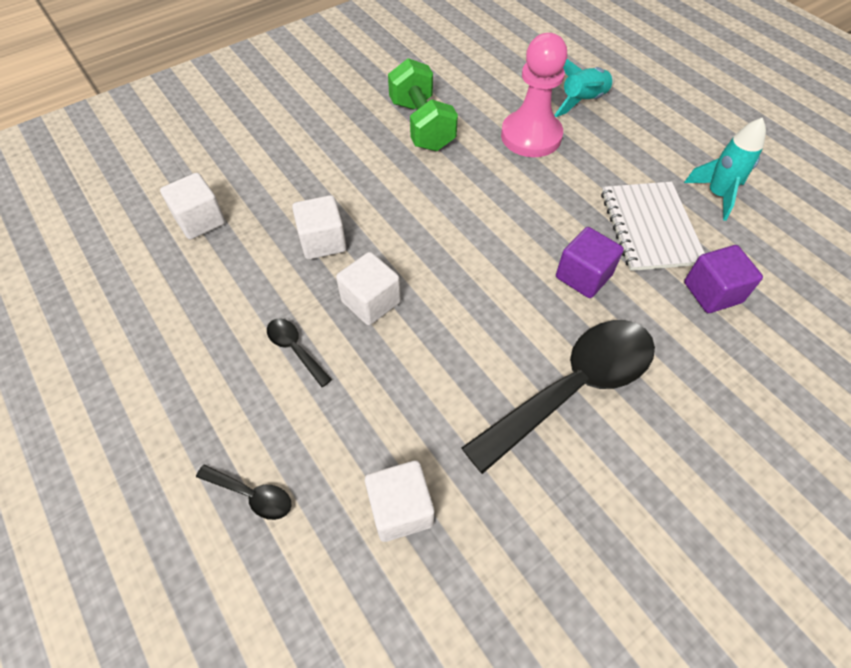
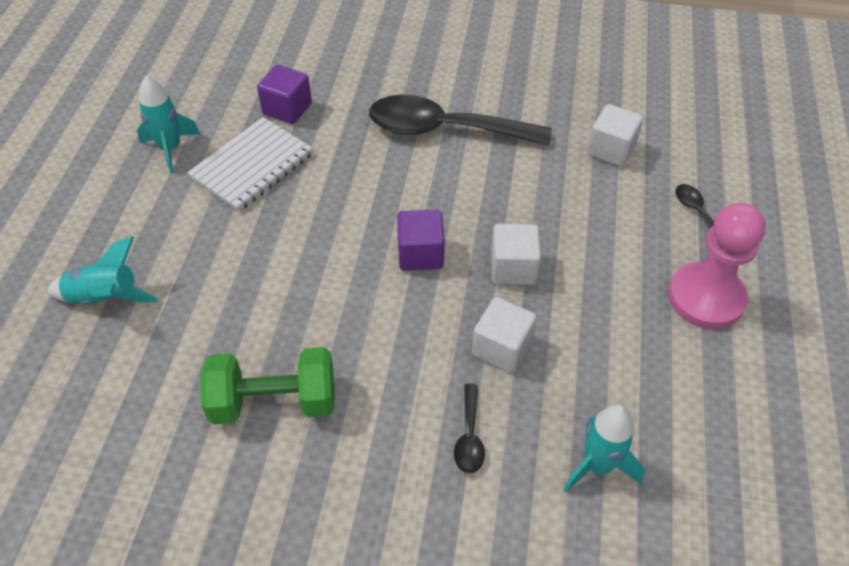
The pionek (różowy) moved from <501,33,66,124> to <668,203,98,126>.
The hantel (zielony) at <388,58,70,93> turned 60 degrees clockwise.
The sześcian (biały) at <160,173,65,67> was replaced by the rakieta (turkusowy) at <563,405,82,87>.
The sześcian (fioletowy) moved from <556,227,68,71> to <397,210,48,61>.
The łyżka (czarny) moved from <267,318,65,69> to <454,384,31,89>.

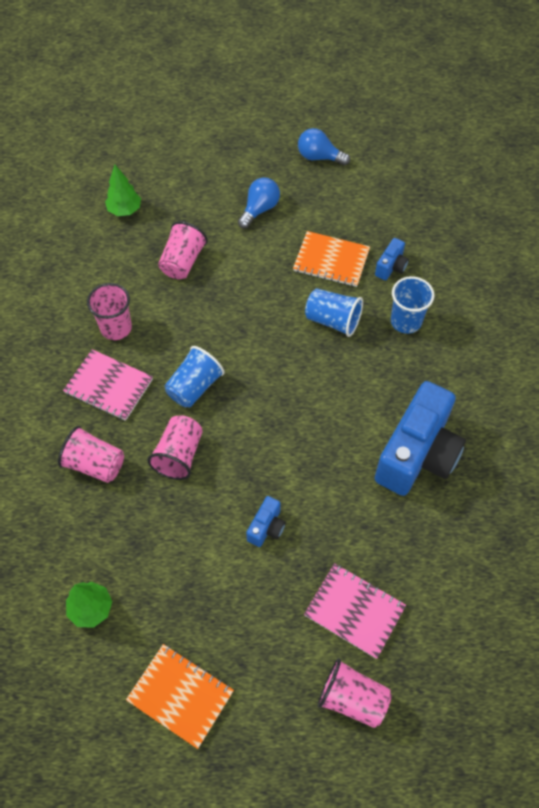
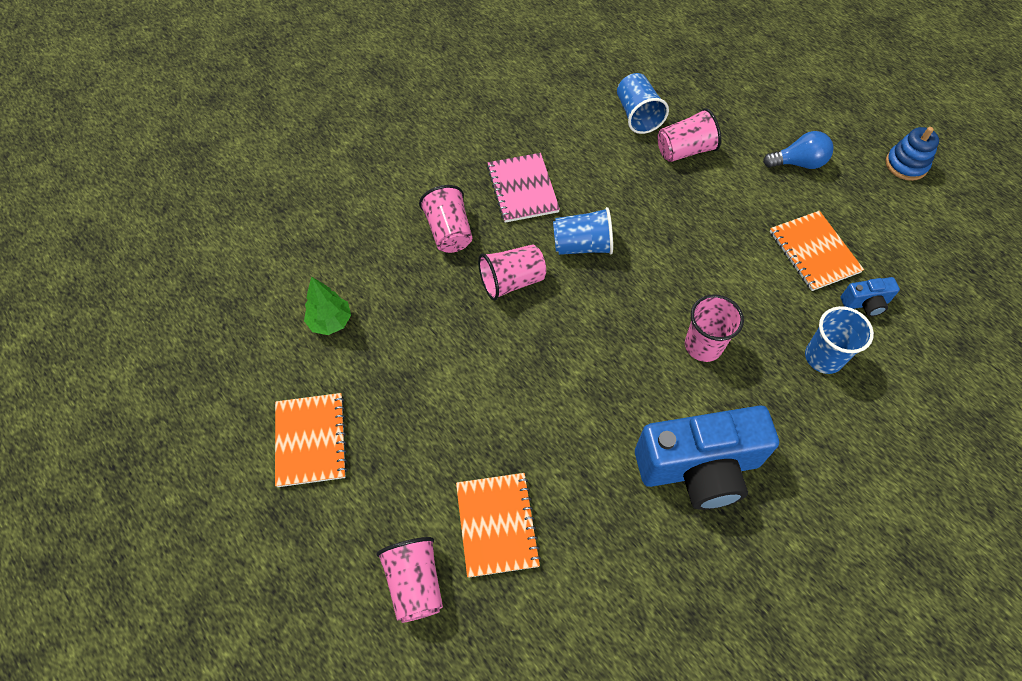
The żarówka (niebieski) at <298,128,52,38> was replaced by the zabawka nakładanka (niebieski) at <886,127,53,54>.
The drzewko (zielony) at <105,164,36,52> disappeared.
The szklanka (różowy) moved from <87,283,45,57> to <685,294,59,68>.
The szklanka (niebieski) moved from <305,288,58,49> to <617,73,52,61>.
The aparat fotograficzny (niebieski) at <246,496,40,51> disappeared.
The zeszyt (różowy) at <304,563,102,96> became the zeszyt (pomarańczowy) at <456,473,85,105>.

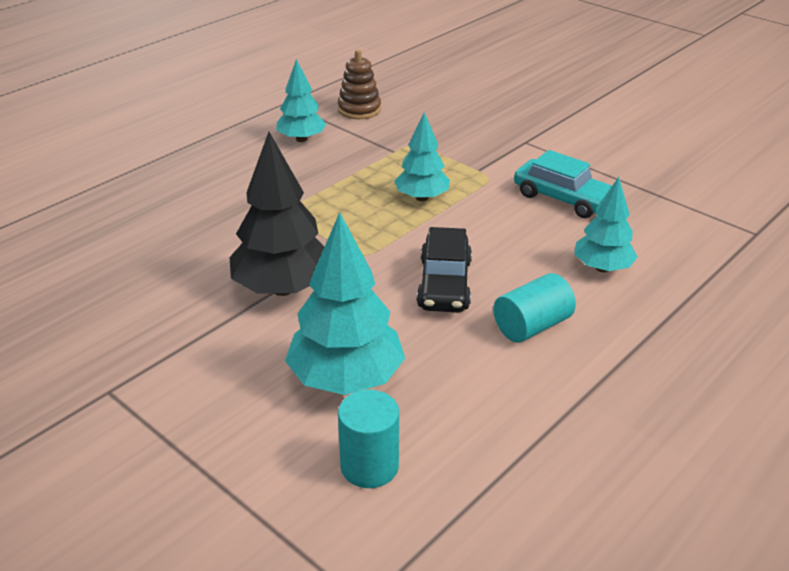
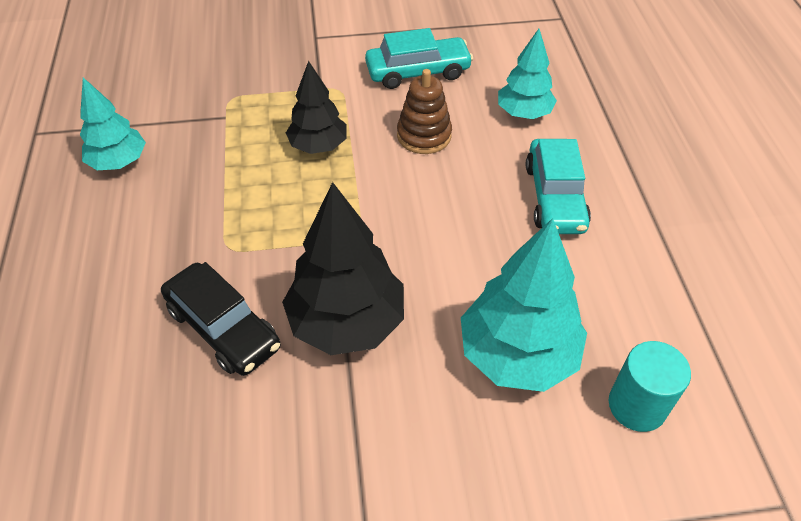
The zabawka nakładanka (brązowy) moved from <338,49,43,70> to <397,69,55,85>.
The drzewko (turkusowy) at <395,112,55,89> became the drzewko (czarny) at <286,61,61,93>.
The samochód (czarny) moved from <417,227,55,85> to <161,262,119,114>.
The walec (turkusowy) at <493,273,83,70> was replaced by the samochód (turkusowy) at <526,139,65,95>.

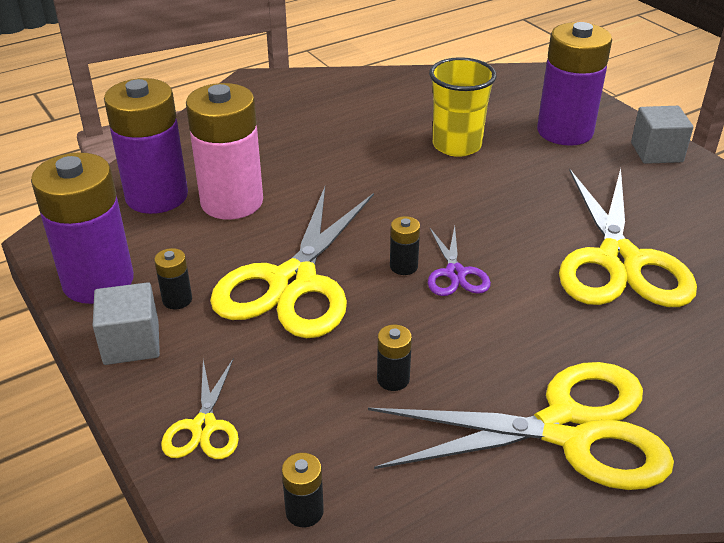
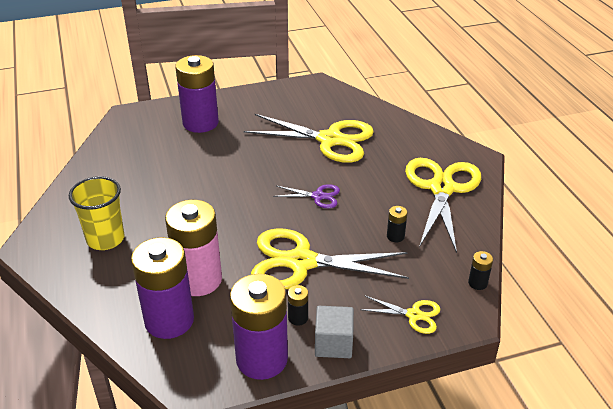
The szklanka (żółty) moved from <429,57,67,100> to <69,176,56,74>.
The sześcian (szary) at <631,106,62,58> disappeared.
The nożyczki (żółty) at <210,187,164,151> turned 150 degrees clockwise.
The bateria (czarny) at <390,216,30,59> disappeared.

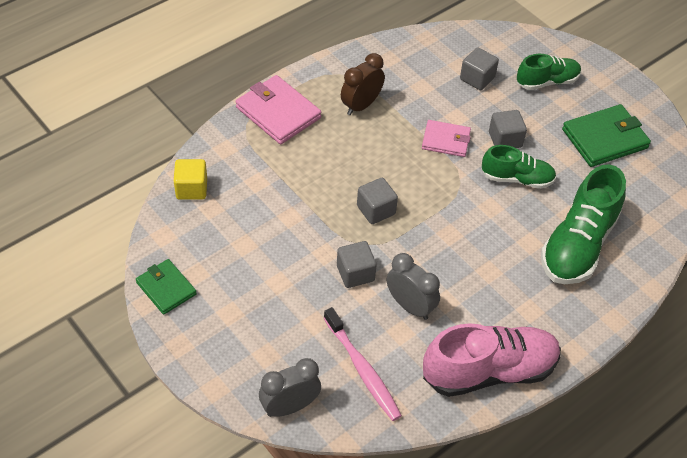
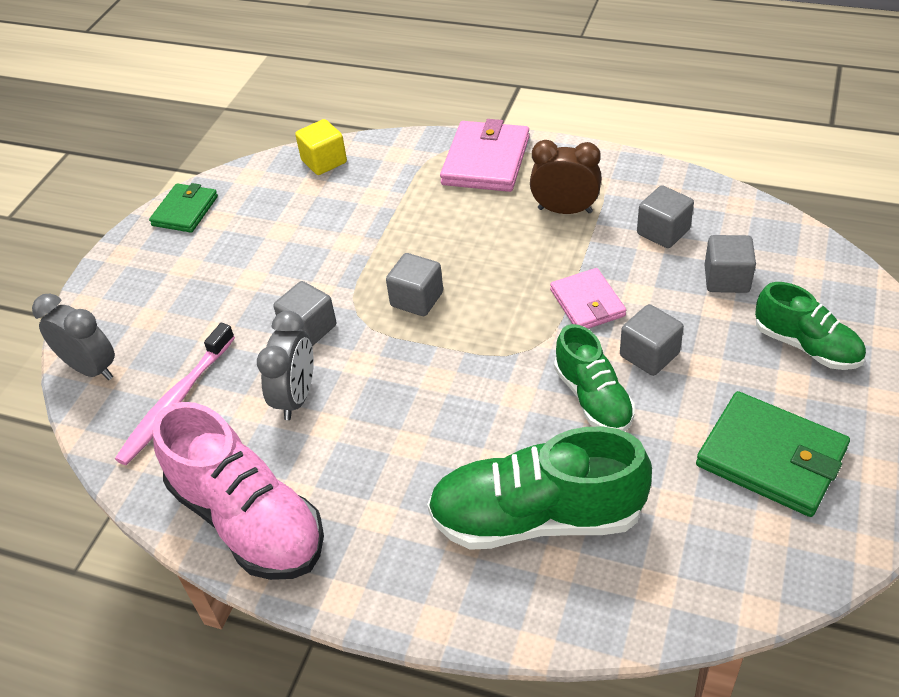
The sześcian (szary) at <637,185,57,63> appeared.

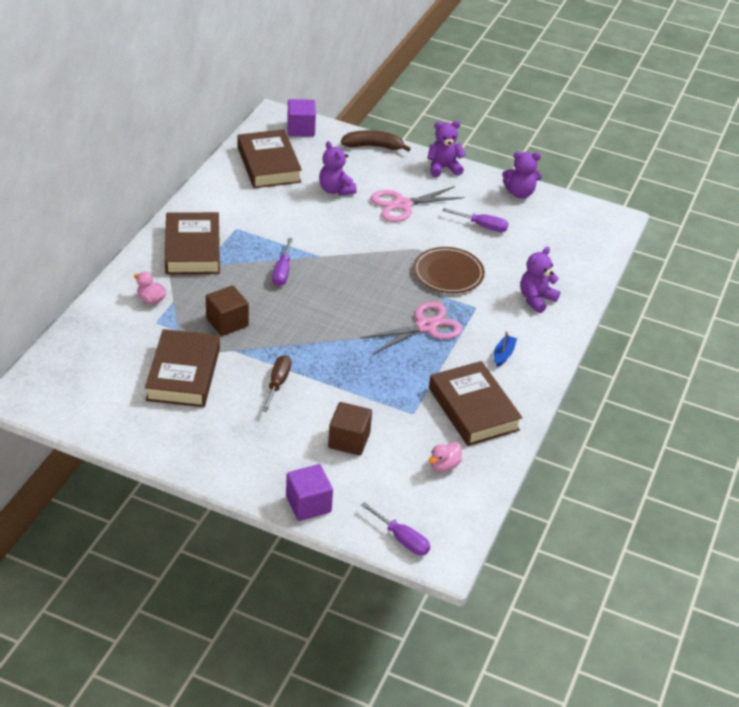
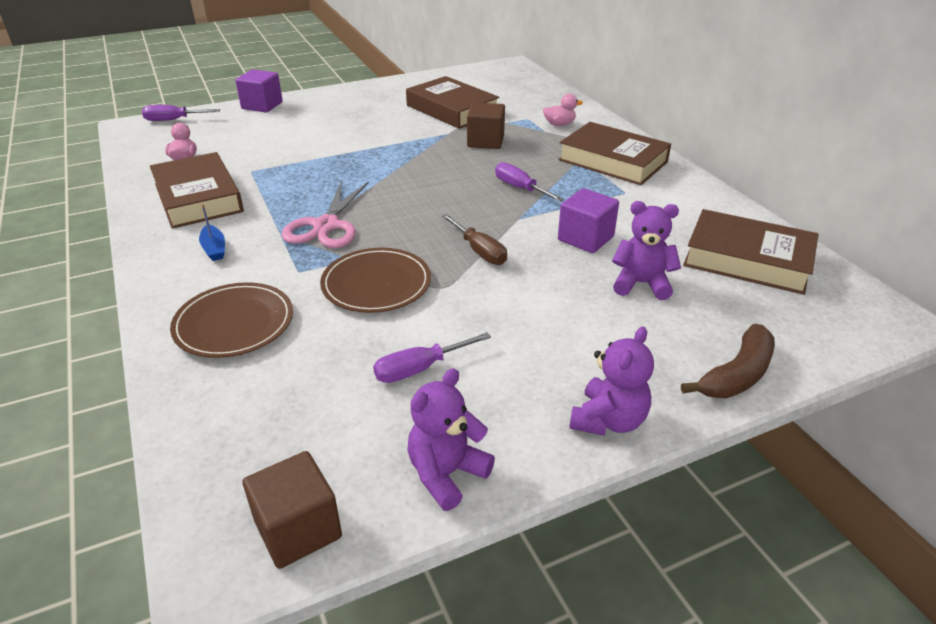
The sześcian (fioletowy) moved from <287,99,29,38> to <558,188,61,65>.
The nożyczki (różowy) at <371,186,93,36> disappeared.
The miś (fioletowy) at <520,247,40,66> was replaced by the talerz (brązowy) at <170,282,123,76>.
The śrubokręt (brązowy) moved from <262,355,29,57> to <441,214,66,51>.
The książka (brązowy) at <429,361,93,85> turned 45 degrees clockwise.
The sześcian (brązowy) moved from <328,402,44,54> to <243,451,99,118>.

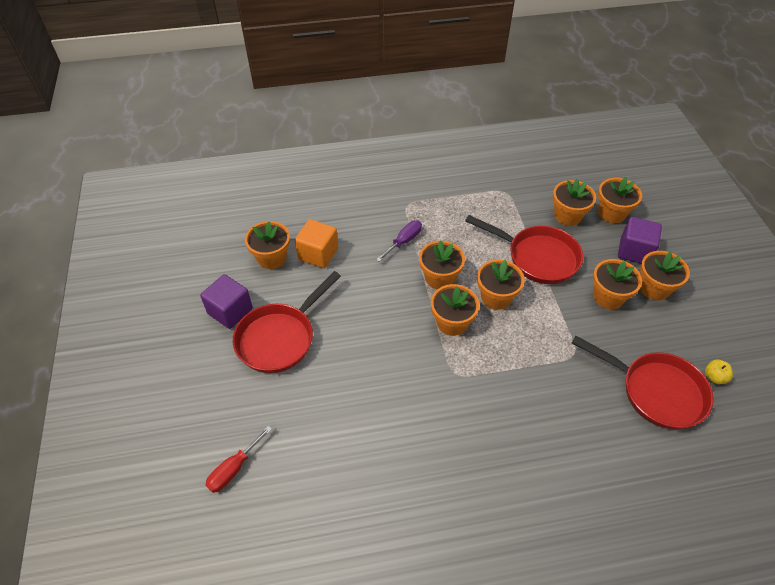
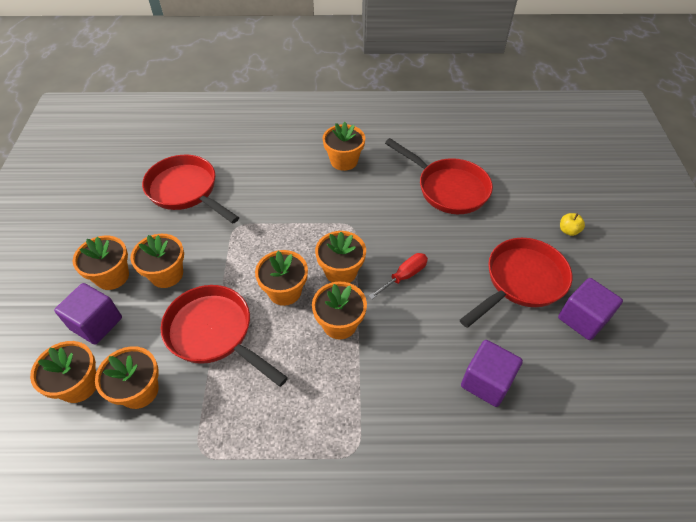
The sześcian (pomarańczowy) at <295,219,43,49> became the sześcian (fioletowy) at <461,340,62,67>.
The śrubokręt (fioletowy) at <376,220,46,42> disappeared.
The doniczka (pomarańczowy) moved from <245,221,45,48> to <322,122,43,49>.
The jabłko (żółty) moved from <705,360,28,24> to <560,213,25,23>.
The śrubokręt (czerwony) moved from <205,426,67,67> to <369,253,59,46>.
The patelnia (czerwony) at <385,138,108,76> appeared.

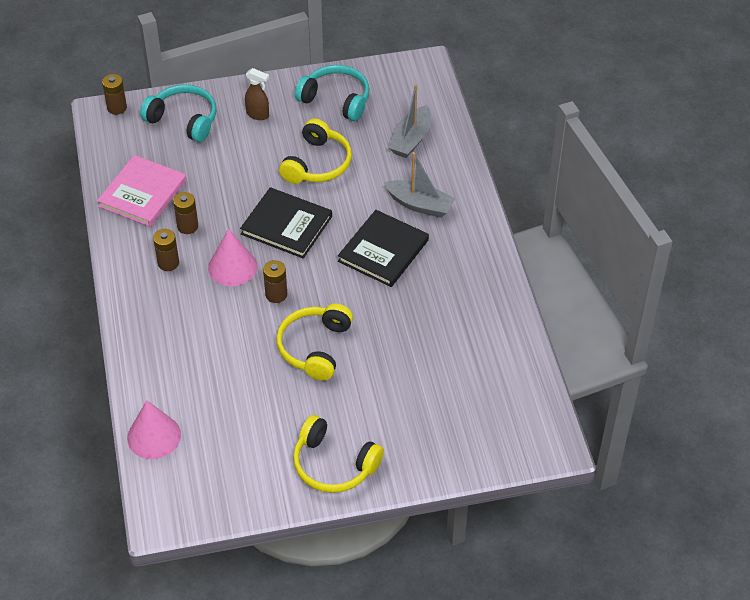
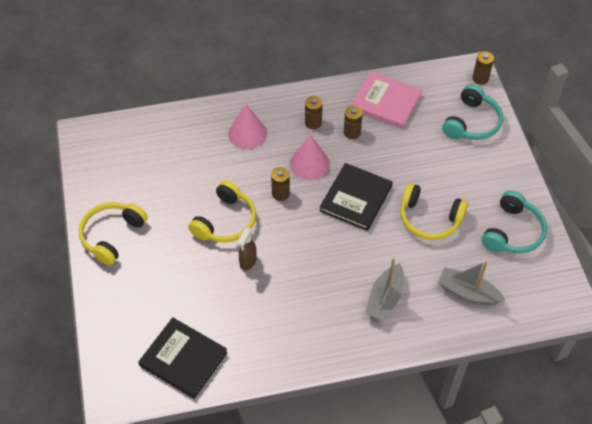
The spryskiwacz (brązowy) moved from <245,68,24,52> to <237,227,20,43>.
The książka (czarny) moved from <338,210,91,77> to <138,317,90,82>.
The słuchawki (żółty) at <276,304,77,77> turned 105 degrees clockwise.
The stożek (różowy) moved from <127,400,54,59> to <228,104,39,45>.

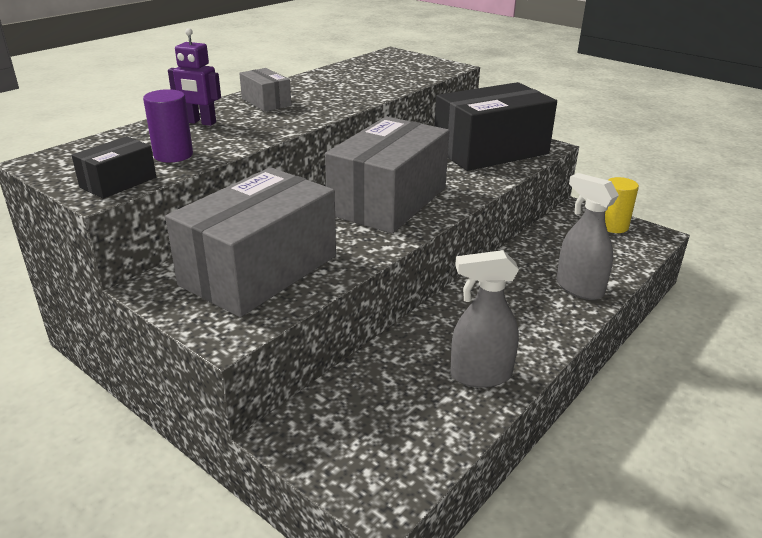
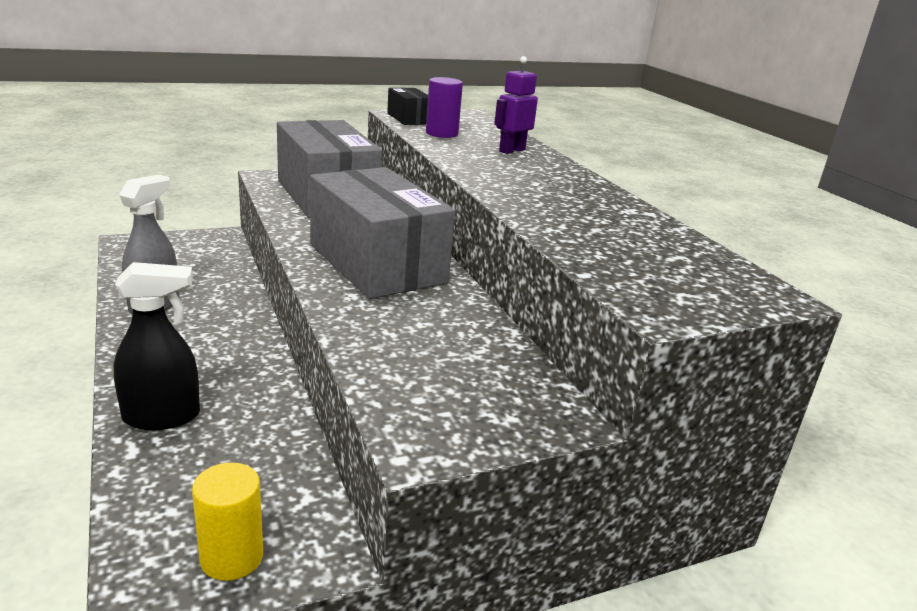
The pudełko (szary) at <239,68,52,44> disappeared.
The pudełko (czarny) at <435,82,122,89> disappeared.
The spryskiwacz (szary) at <556,173,63,127> became the spryskiwacz (czarny) at <114,262,86,168>.

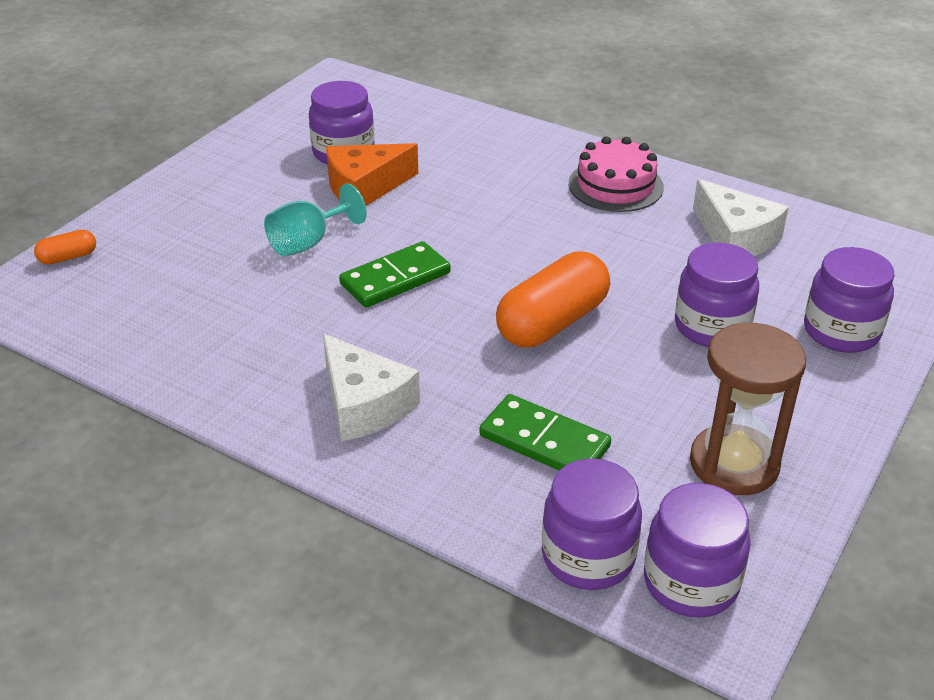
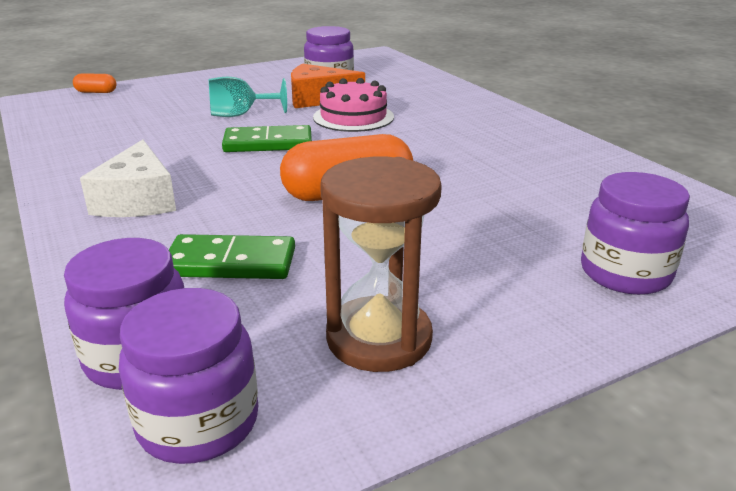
The tort (różowy) moved from <569,136,95,76> to <313,78,81,54>.
The ser (biały) at <693,179,96,78> disappeared.
The słoik (fioletowy) at <675,243,84,104> disappeared.
The kostka domina (zielony) at <479,394,132,76> turned 60 degrees counterclockwise.

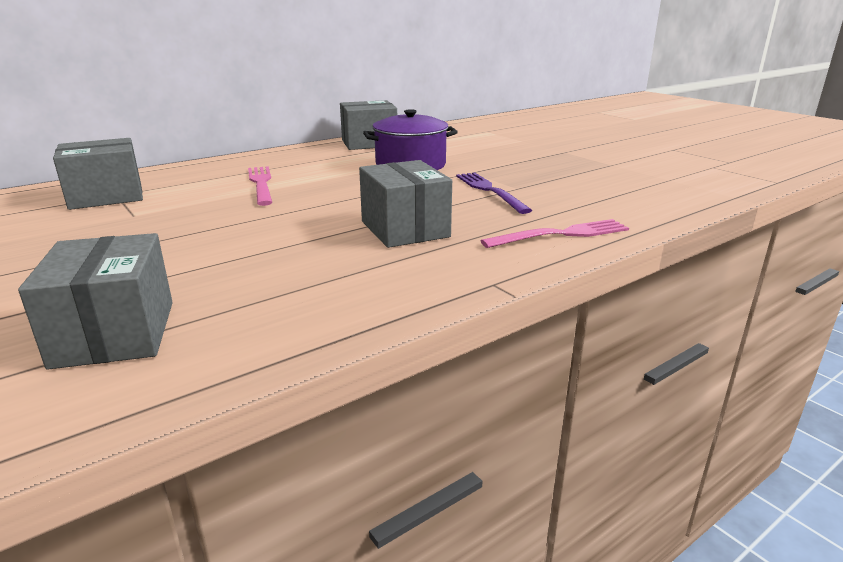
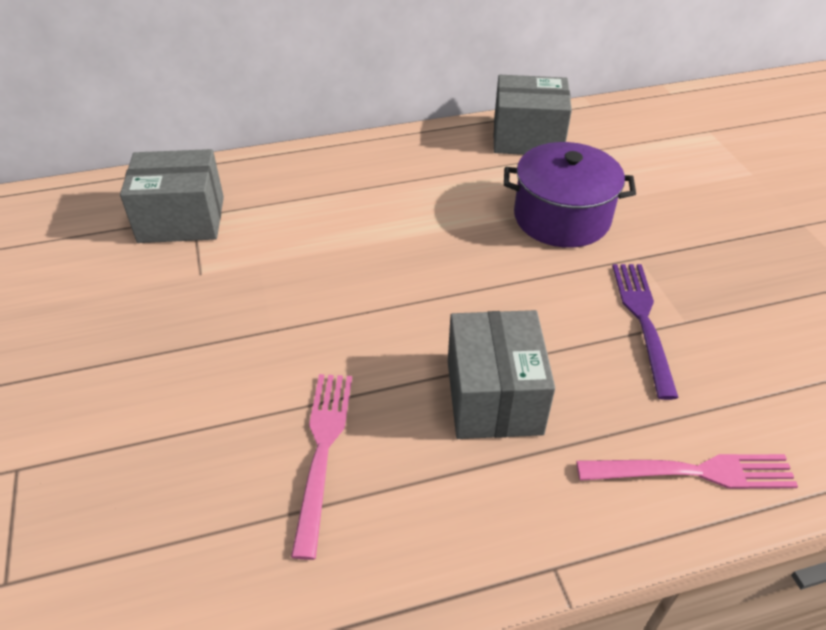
The widelec (różowy) moved from <248,166,24,40> to <291,374,61,186>.
The pudełko (szary) at <18,233,155,137> disappeared.

